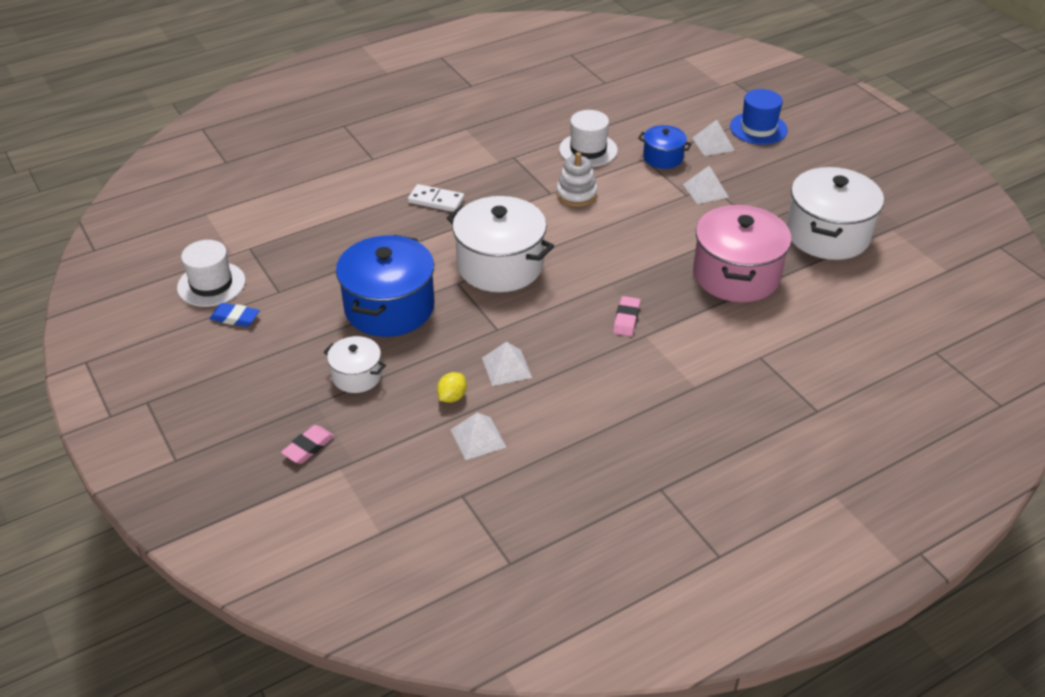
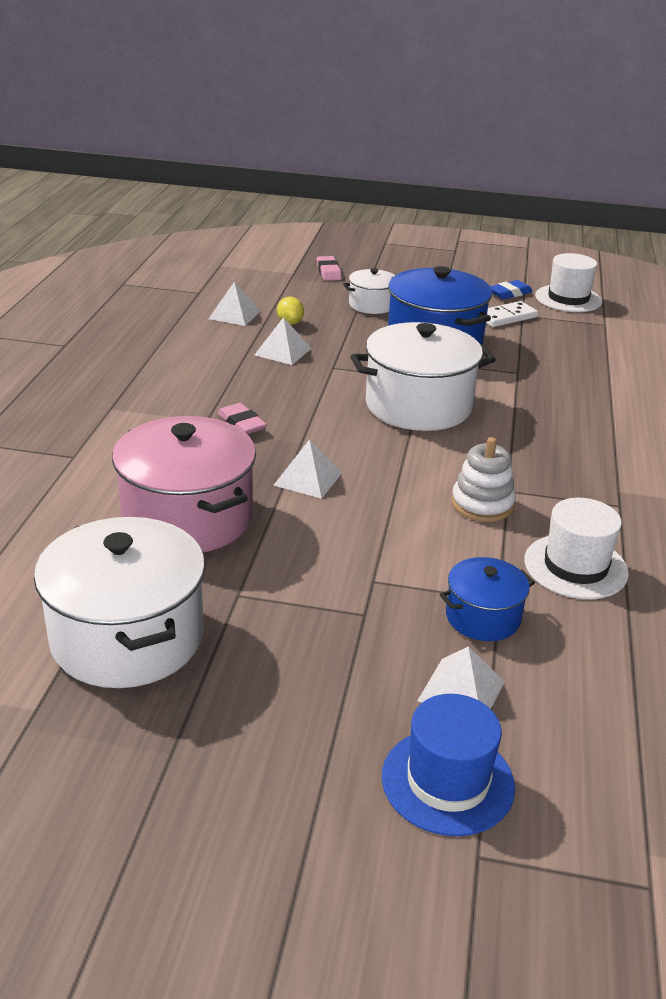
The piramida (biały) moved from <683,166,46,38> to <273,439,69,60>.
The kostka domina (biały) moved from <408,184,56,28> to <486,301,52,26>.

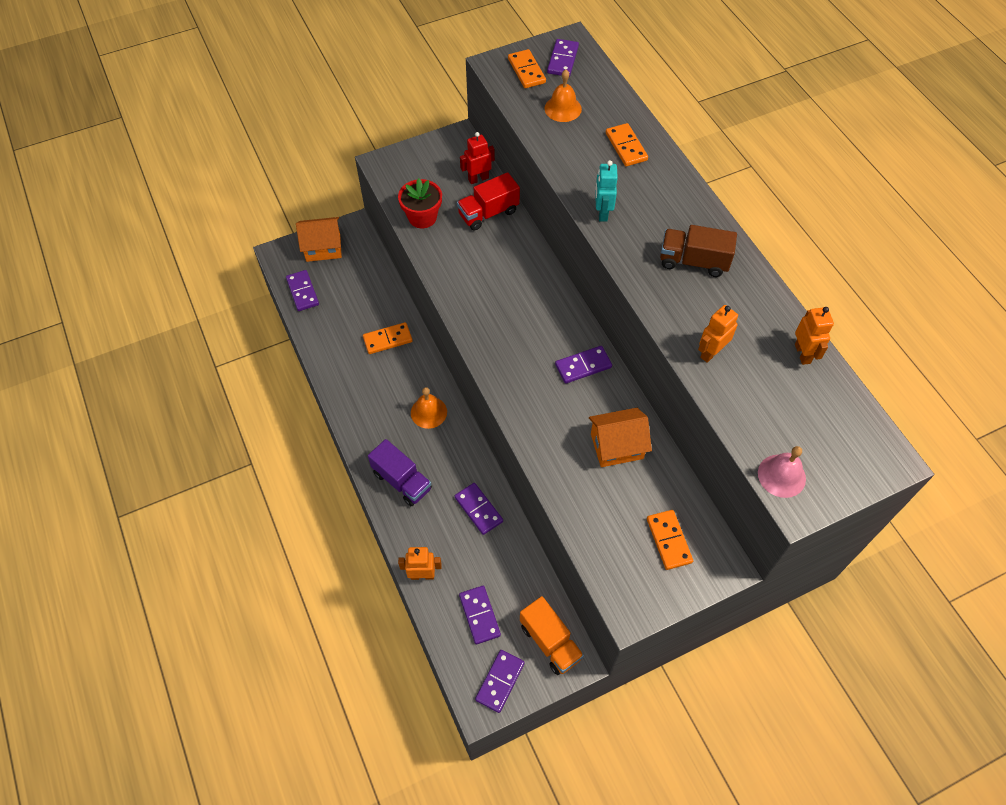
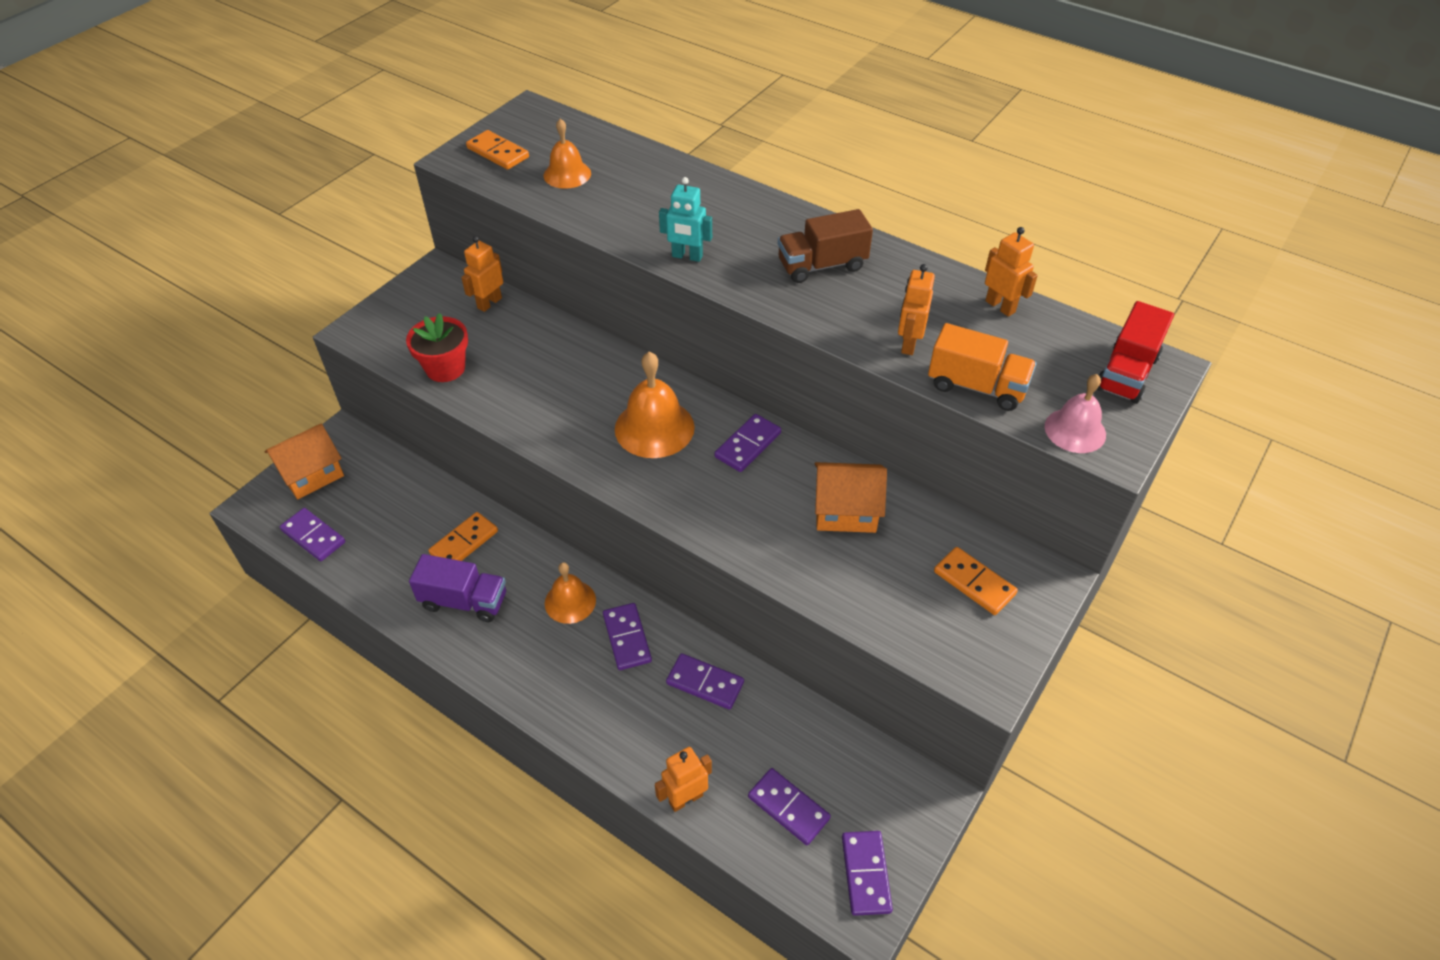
The kostka domina (fioletowy) moved from <547,39,32,38> to <603,603,49,67>.
The kostka domina (pomarańczowy) at <606,123,42,43> disappeared.
The robot (czerwony) at <460,132,35,52> became the robot (pomarańczowy) at <461,236,42,76>.
The robot (turkusowy) at <595,160,23,61> turned 45 degrees counterclockwise.
The ciężarówka (czerwony) moved from <457,172,63,58> to <1096,301,78,103>.
The domek (pomarańczowy) at <589,408,63,59> turned 45 degrees clockwise.
The ciężarówka (fioletowy) moved from <368,439,64,67> to <409,554,97,68>.
The ciężarówka (pomarańczowy) moved from <520,596,64,79> to <928,323,108,88>.
The dzwonek (pomarańczowy) at <615,351,80,107> appeared.

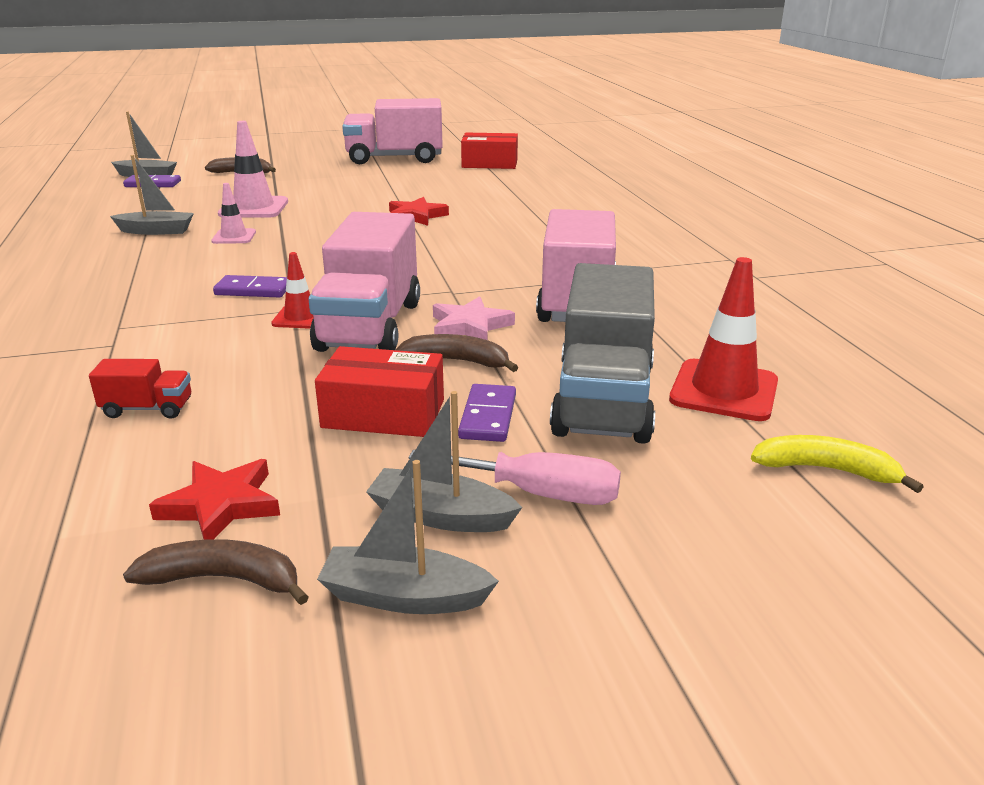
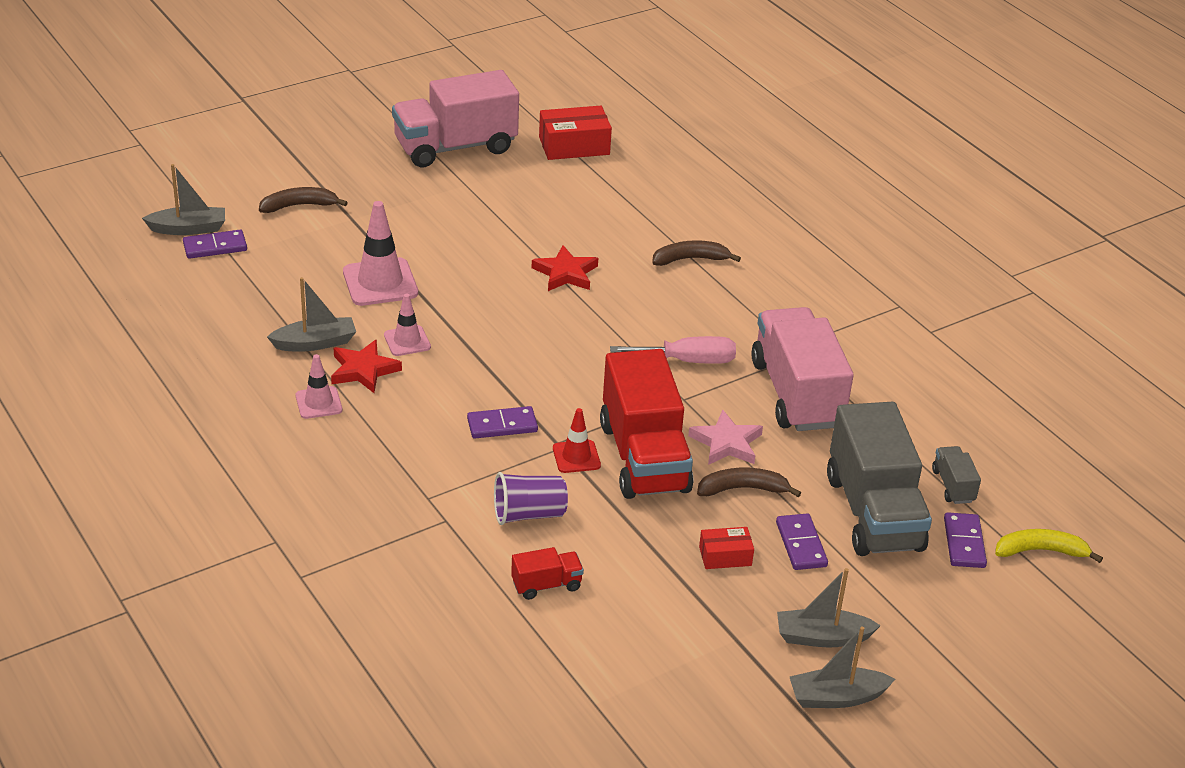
The ciężarówka (różowy) at <308,212,112,140> became the ciężarówka (czerwony) at <600,349,93,150>.
The pachołek (czerwony) at <669,257,109,164> was replaced by the ciężarówka (szary) at <932,446,49,58>.
The pudełko (czerwony) at <315,346,129,91> changed to 0.57 times the size.
The śrubokręt (różowy) moved from <409,450,212,55> to <610,336,126,28>.
The gwiazda (czerwony) moved from <149,459,131,81> to <331,340,71,53>.
The banan (brązowy) moved from <123,539,186,66> to <652,240,89,26>.
The pachołek (różowy) at <296,354,46,65> appeared.
The szklanka (fioletowy) at <494,472,74,53> appeared.
The kostka domina (fioletowy) at <944,512,43,56> appeared.

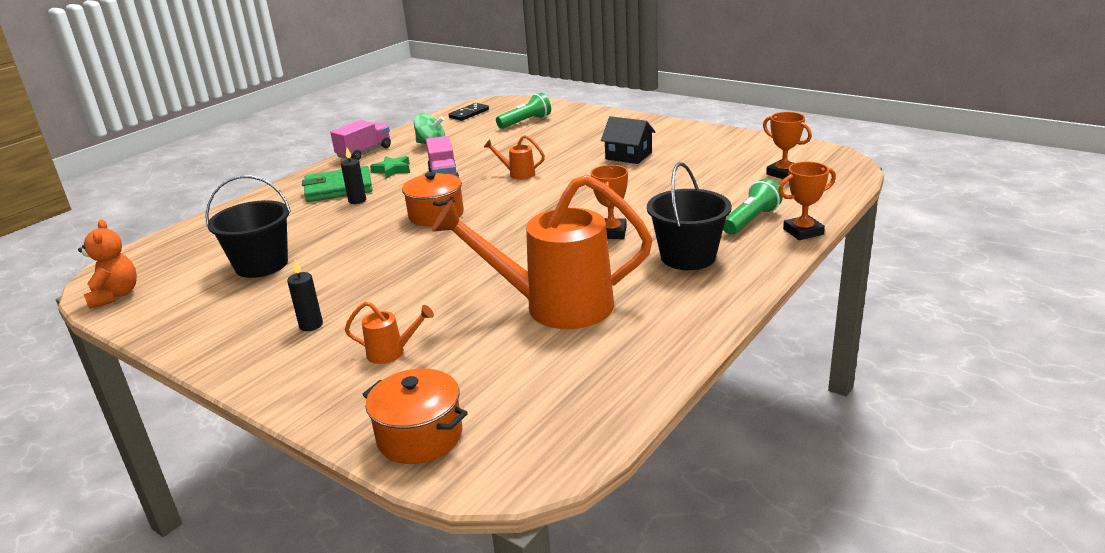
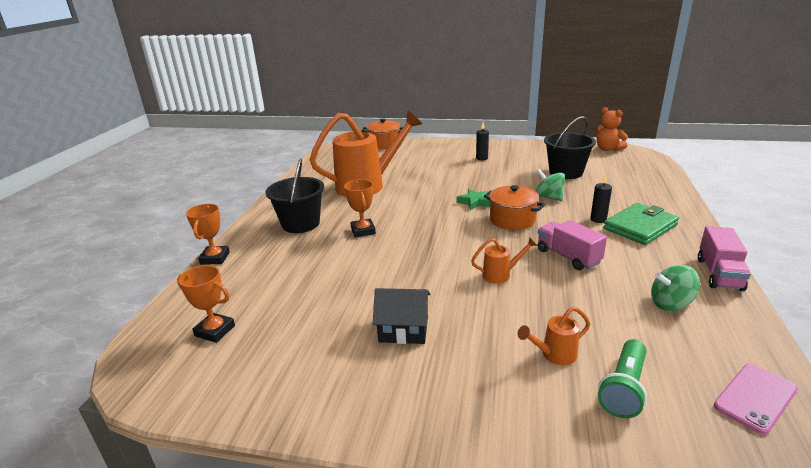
The kostka domina (czarny) at <449,103,40,18> was replaced by the telefon (różowy) at <714,364,84,71>.
The gwiazda (zielony) moved from <370,156,40,23> to <457,189,33,21>.
The puchar (pomarańczowy) at <779,162,57,78> turned 45 degrees counterclockwise.
The latarka (zielony) at <723,179,60,56> disappeared.
The konewka (pomarańczowy) moved from <345,302,89,62> to <517,307,73,58>.
The bączek (zielony) at <535,169,30,32> appeared.

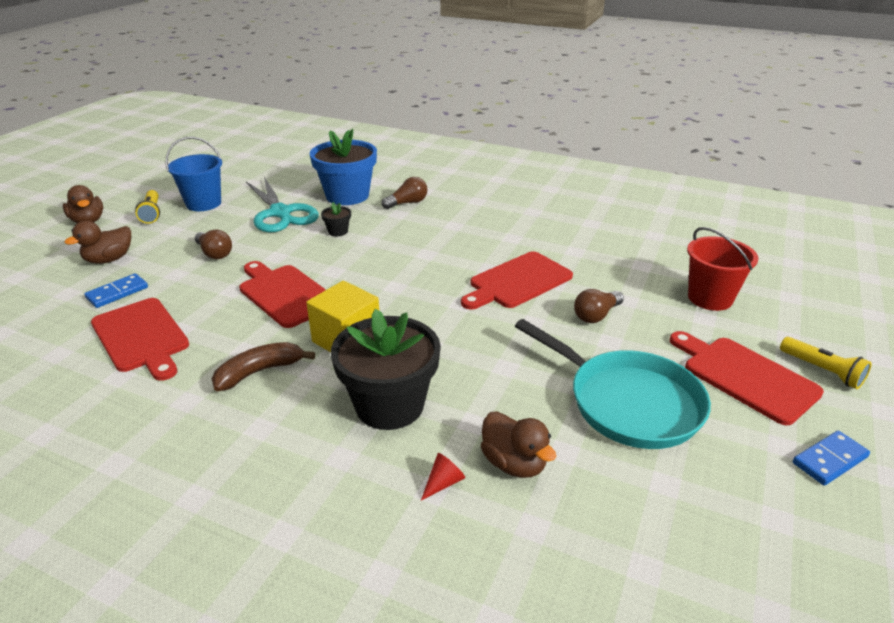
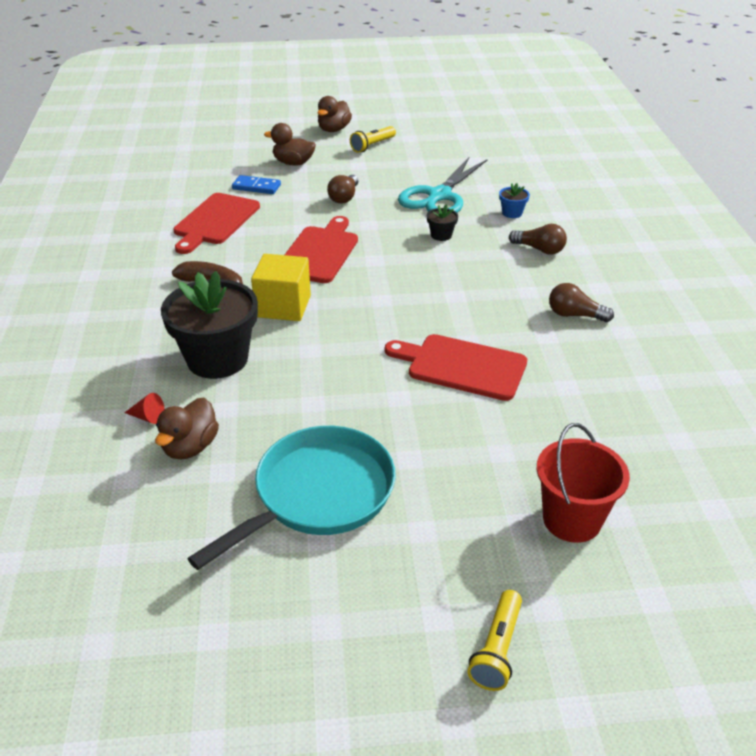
The doniczka (niebieski) at <310,129,67,76> changed to 0.41 times the size.
The wiadro (niebieski) at <166,136,56,75> disappeared.
The żarówka (brązowy) moved from <574,289,50,34> to <549,283,65,39>.
The patelnia (turkusowy) at <515,319,196,130> turned 150 degrees counterclockwise.
The deska do krojenia (czerwony) at <670,331,154,94> disappeared.
The kostka domina (niebieski) at <793,431,77,55> disappeared.

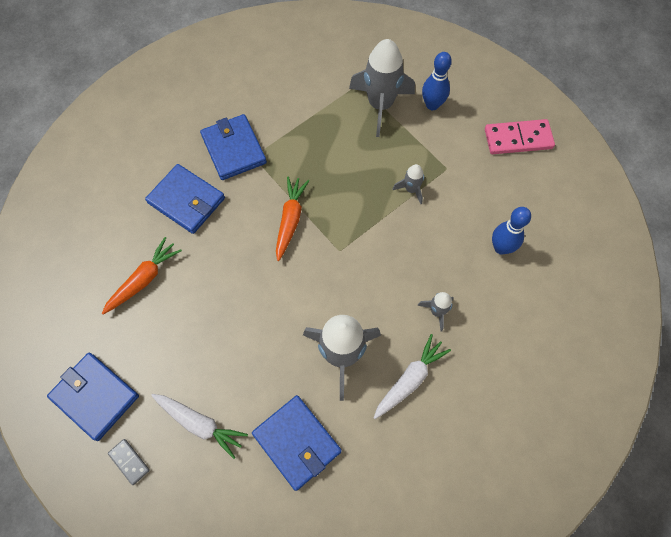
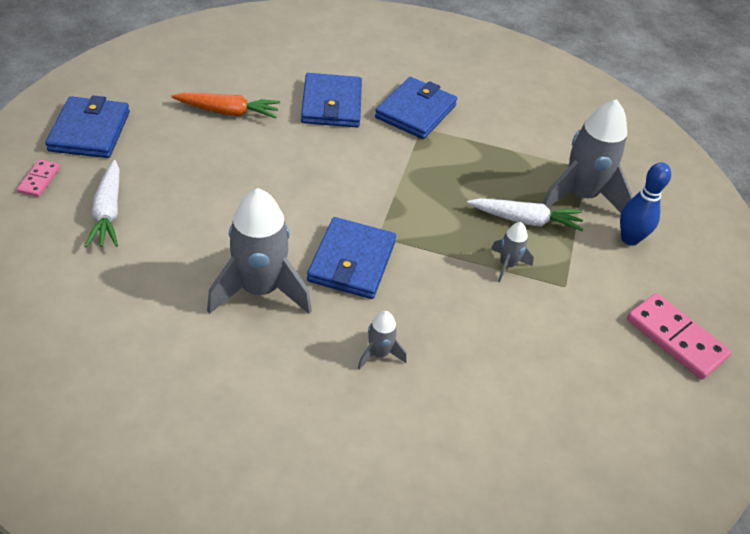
The marchewka (pomarańczowy) at <276,177,34,84> disappeared.
The kręgiel (niebieski) at <492,207,39,48> disappeared.
The marchewka (biały) moved from <374,334,77,85> to <467,198,117,33>.
The portfel (niebieski) moved from <252,395,90,96> to <307,217,89,82>.
The kostka domina (szary) at <108,439,42,46> became the kostka domina (różowy) at <17,160,43,37>.

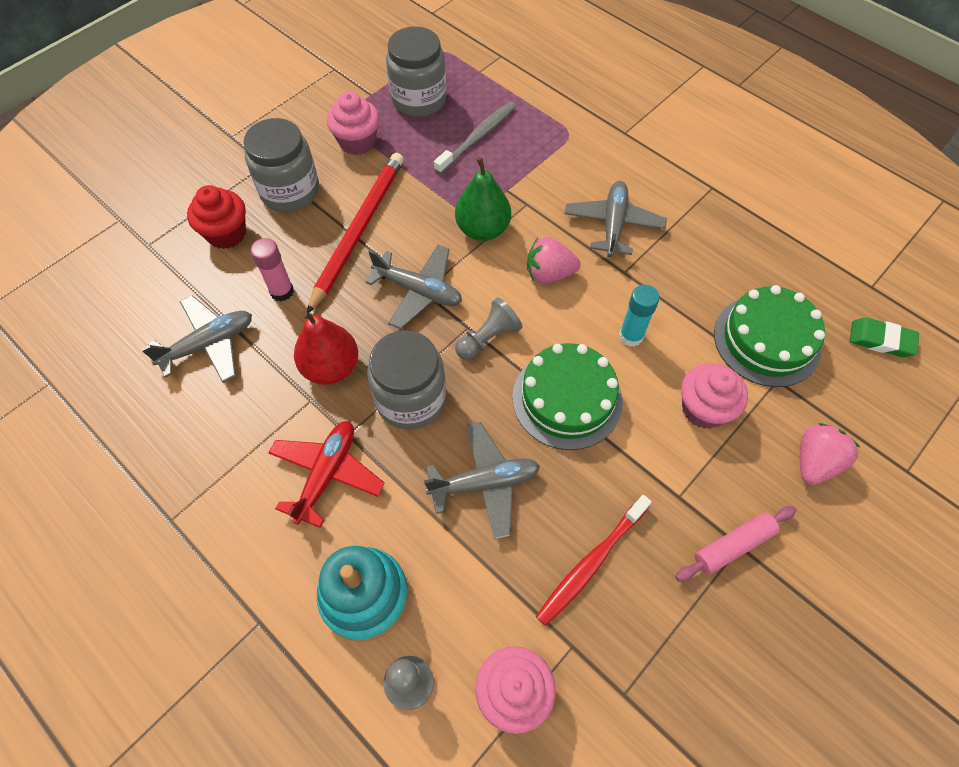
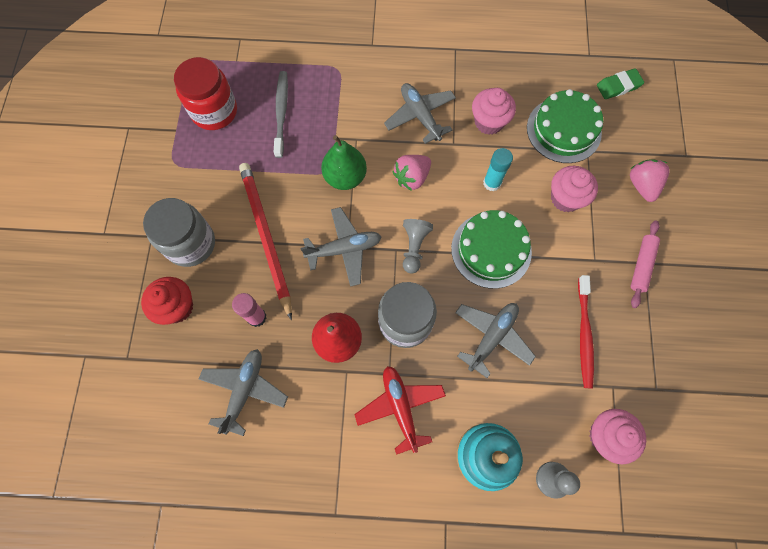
The słoik (szary) at <386,26,61,91> became the słoik (czerwony) at <174,57,63,73>.
The muffinka (różowy) moved from <327,92,52,63> to <472,88,44,47>.

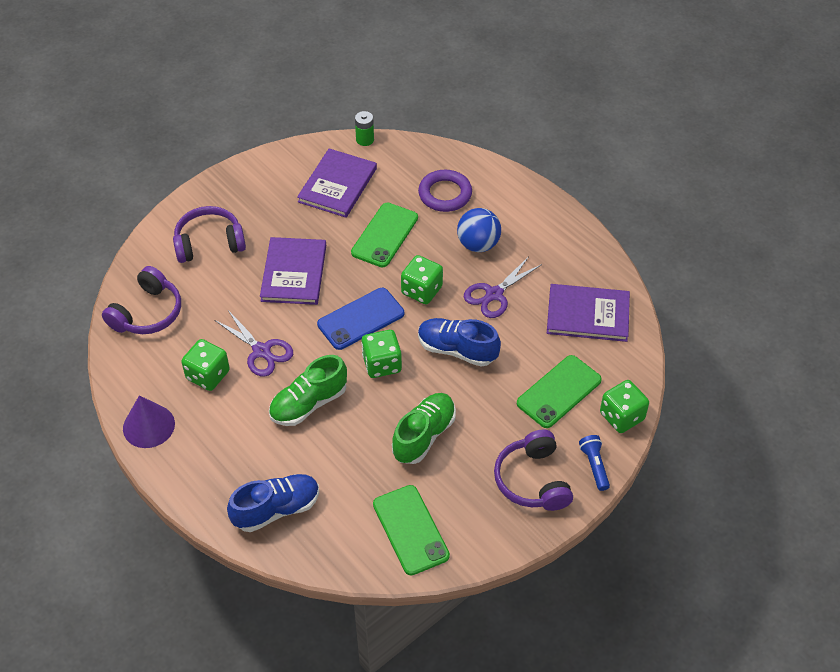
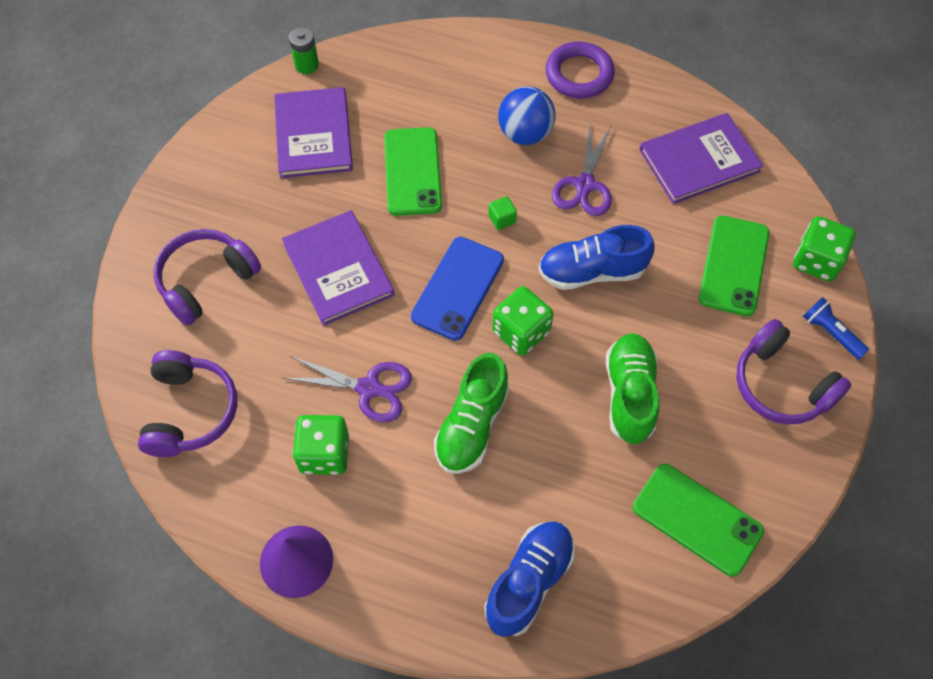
The pierścień (fioletowy) moved from <418,170,54,42> to <545,42,70,56>.
The kostka do gry (zielony) at <401,255,42,49> was replaced by the sześcian (zielony) at <488,196,29,34>.

